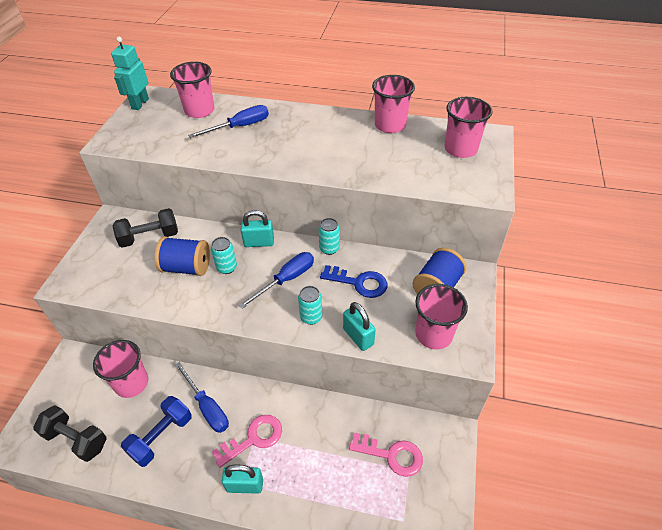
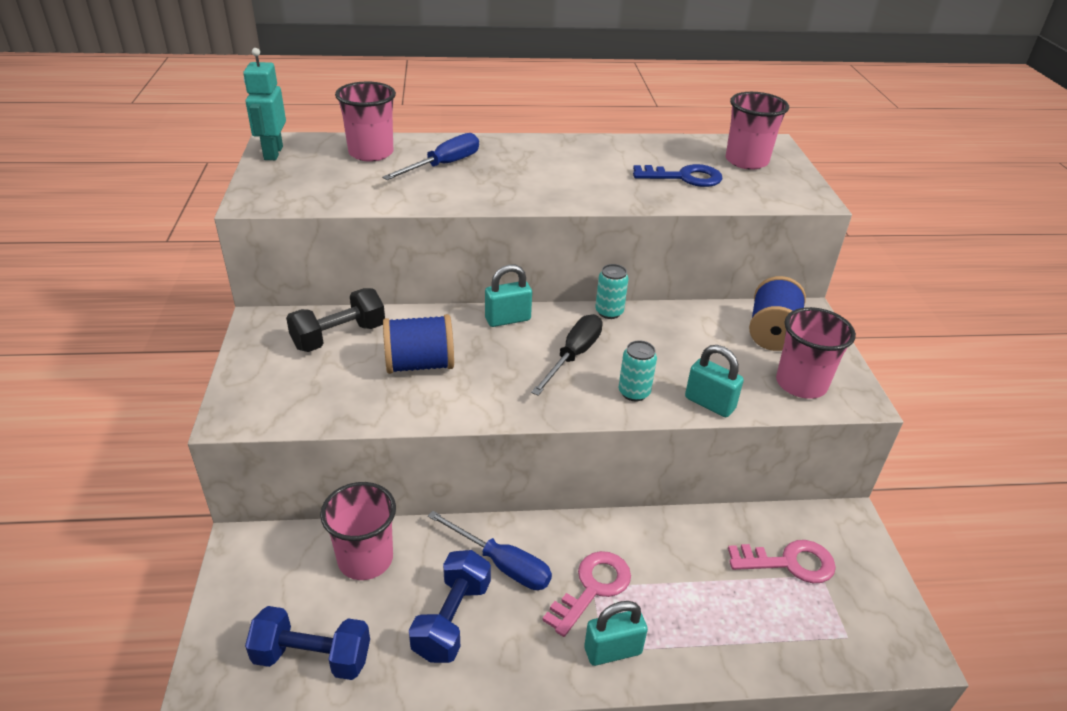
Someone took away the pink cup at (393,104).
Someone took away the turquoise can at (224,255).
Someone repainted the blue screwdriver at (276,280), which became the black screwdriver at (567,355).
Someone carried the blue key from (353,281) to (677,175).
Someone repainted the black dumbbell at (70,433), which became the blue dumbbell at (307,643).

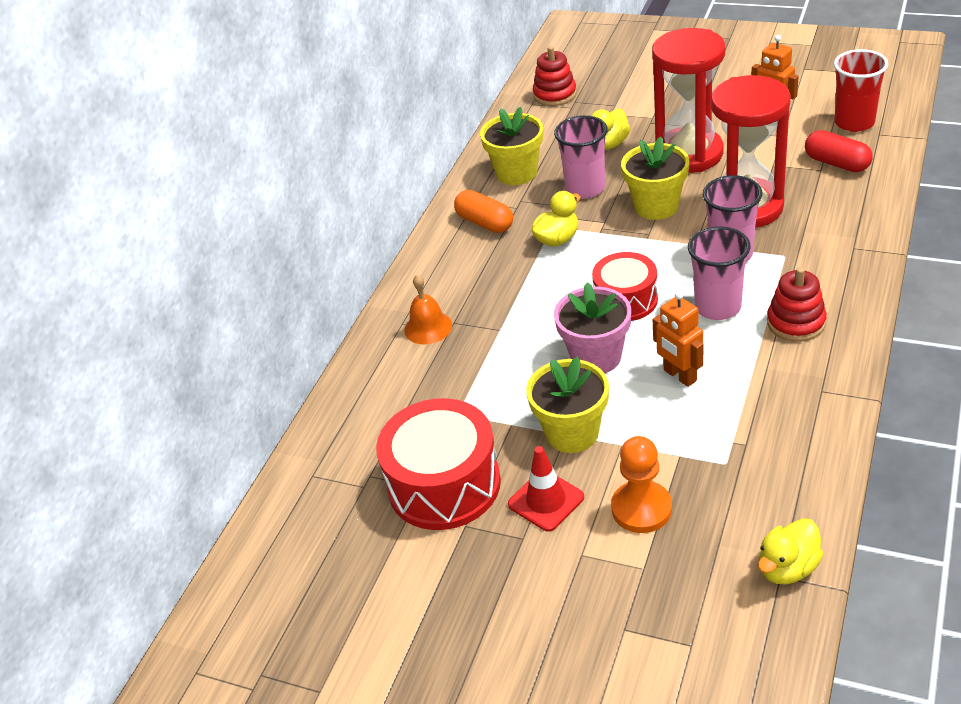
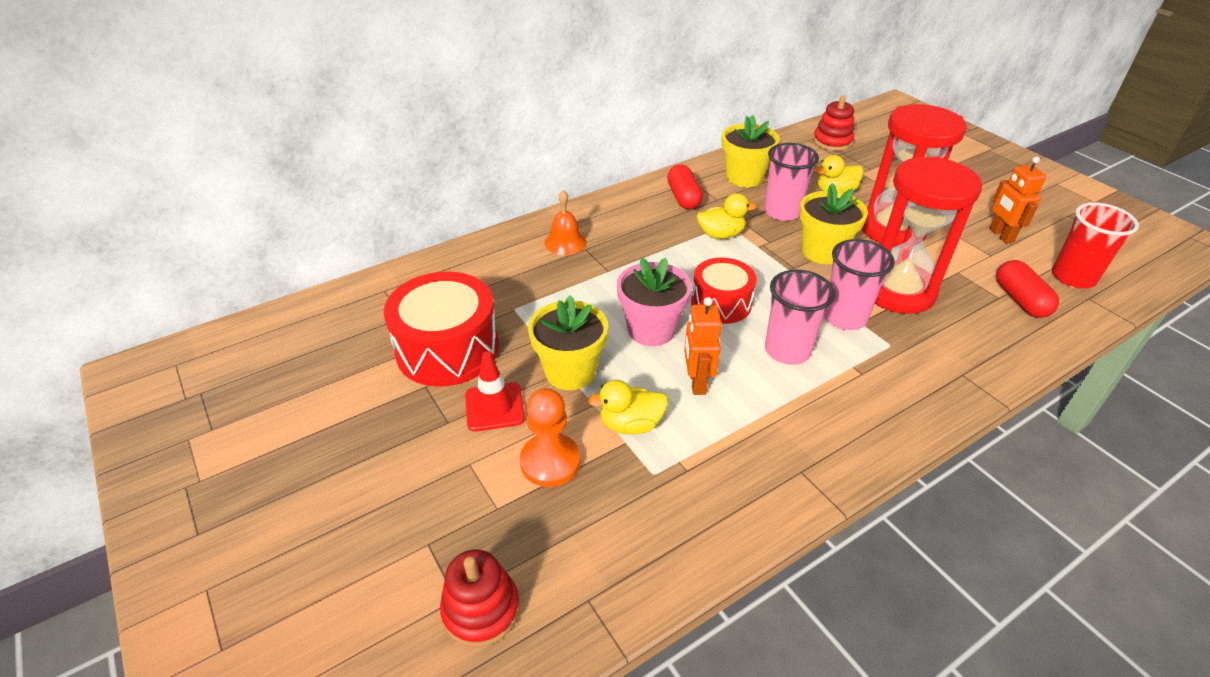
Someone repainted the orange capsule at (483,211), which became the red capsule at (685,187).
Someone carried the red stacking toy from (797,304) to (480,598).
Someone carried the yellow duck from (791,551) to (628,407).

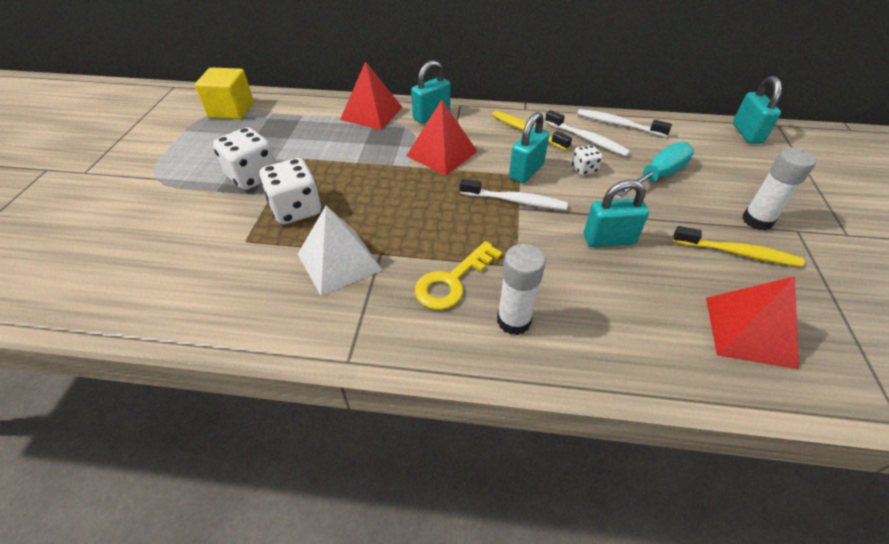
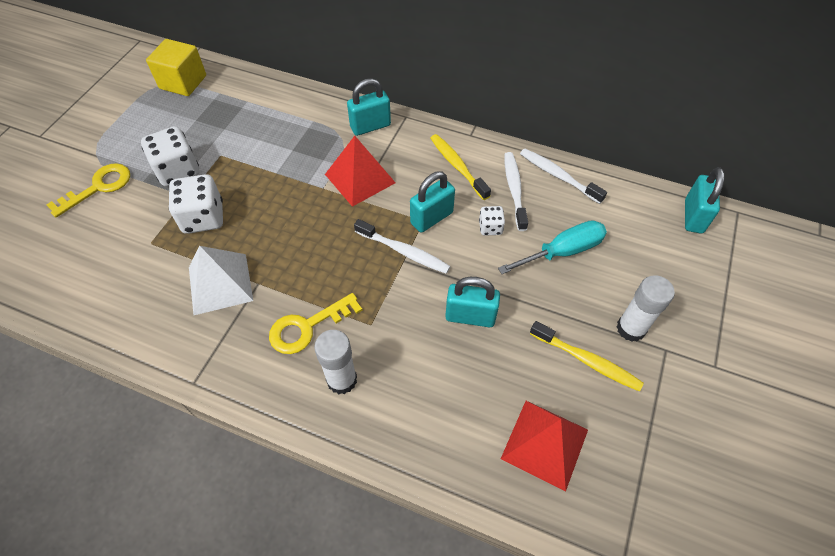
Someone took away the red pyramid at (371,95).
Someone rotated the white toothbrush at (587,133) by 150 degrees counterclockwise.
Someone put down the yellow key at (88,190).

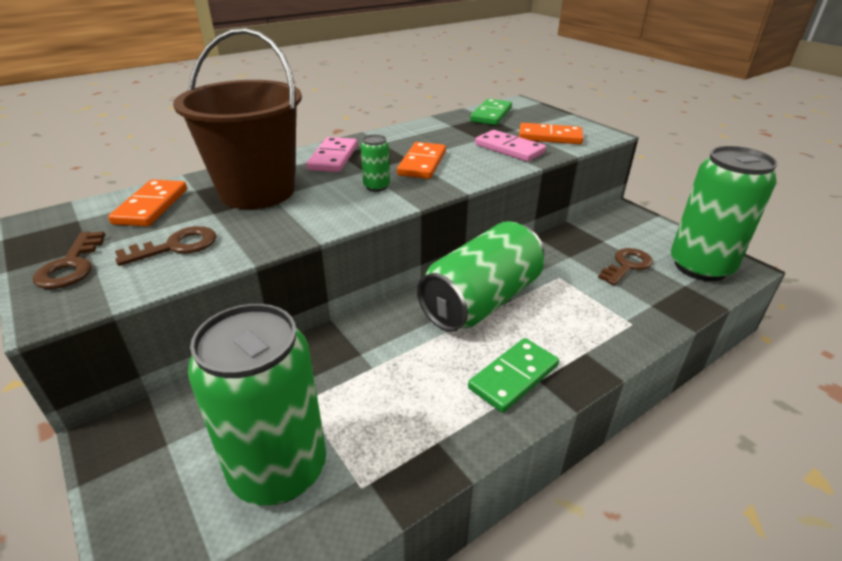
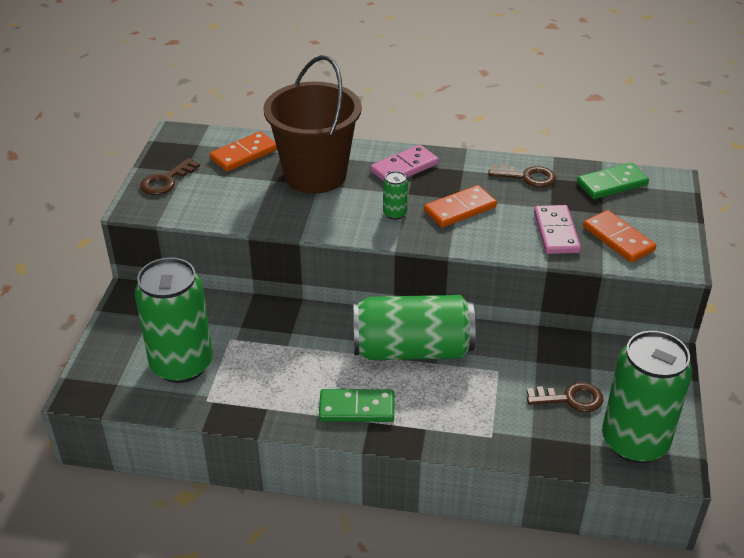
Someone carried the brown key from (165,246) to (522,176).

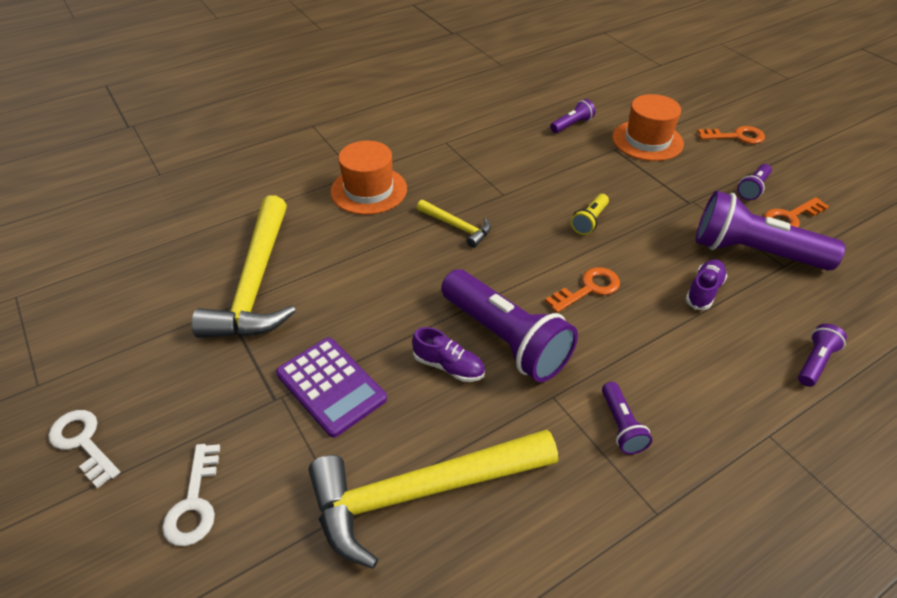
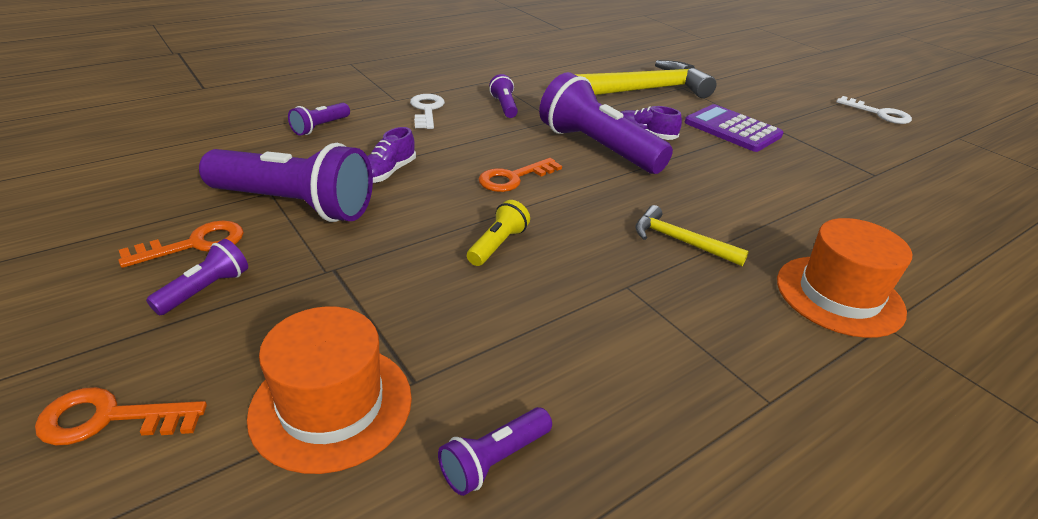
Someone took away the yellow hammer at (244,266).
Someone carried the white key from (191,495) to (427,111).

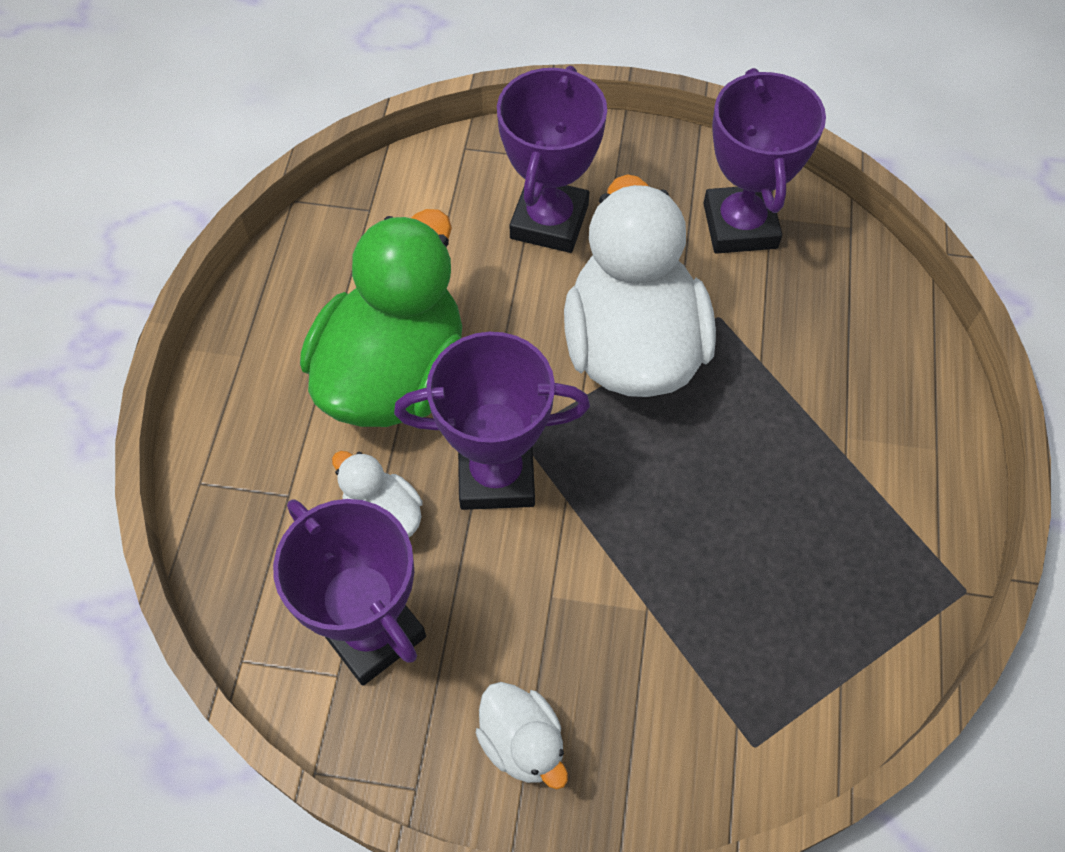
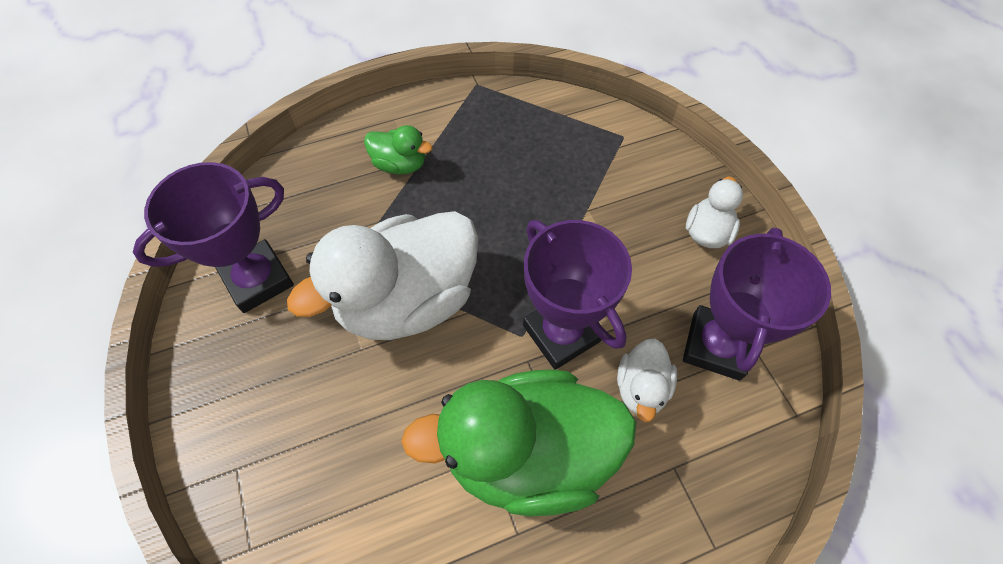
Someone took away the purple trophy at (552,159).
Someone put down the green duck at (398,149).

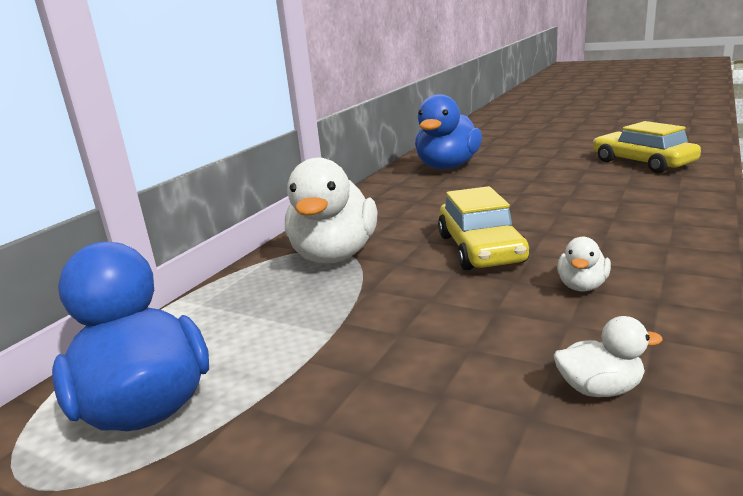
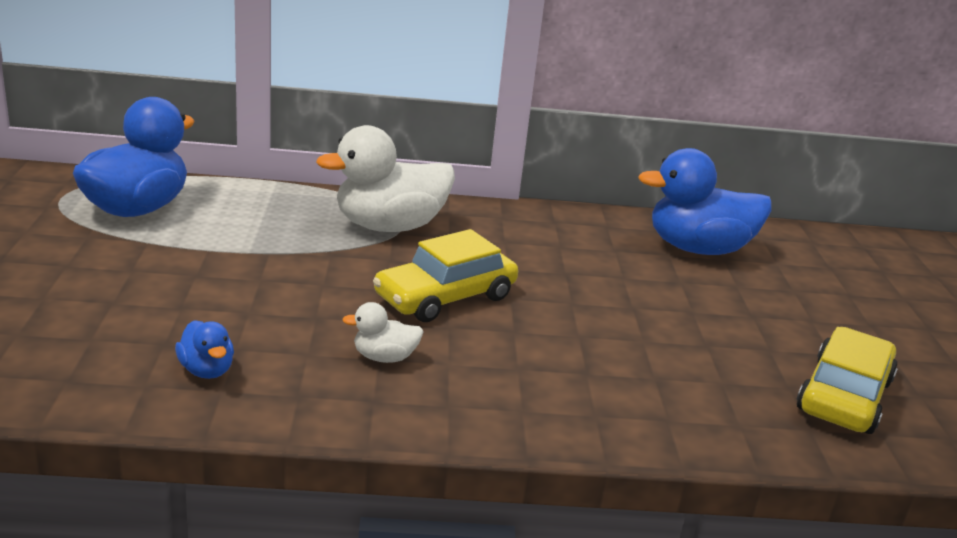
Someone repainted the white duck at (608,356), which became the blue duck at (204,349).

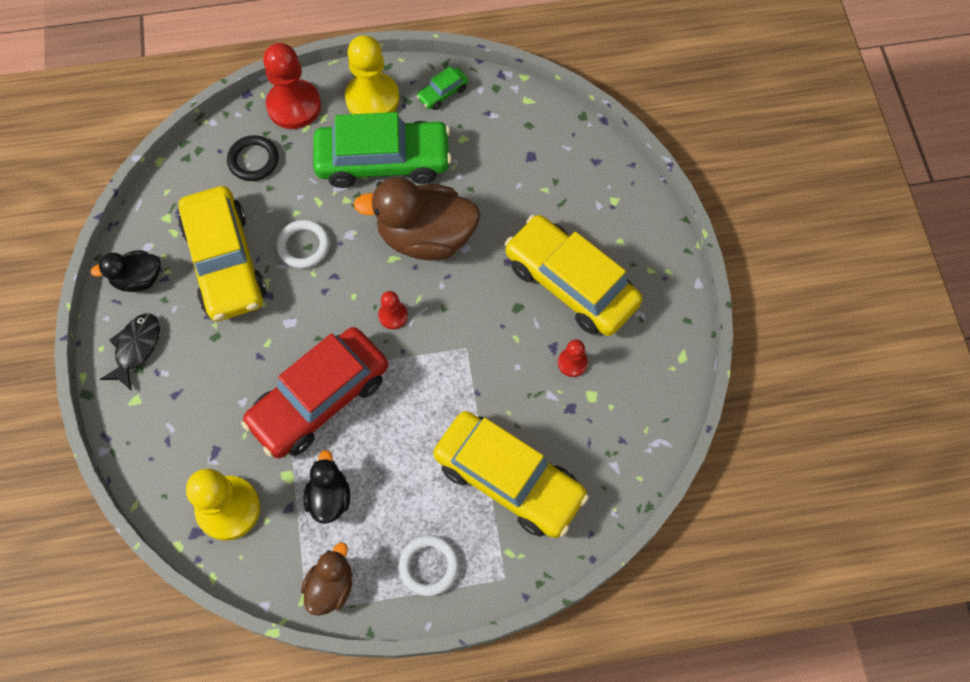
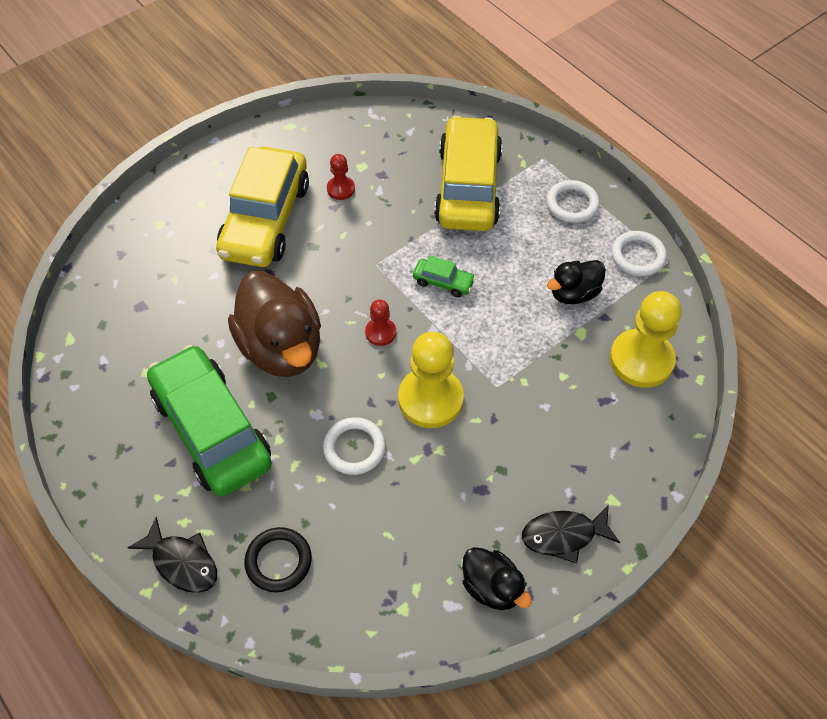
Someone carried the yellow pawn from (372,74) to (431,380).
Someone swapped the red pawn at (292,86) for the black fish at (172,555).
Someone carried the green car from (442,88) to (444,276).
Someone took away the yellow car at (222,253).
Someone took away the red car at (314,392).
Someone swapped the brown duck at (326,579) for the white ring at (639,253).

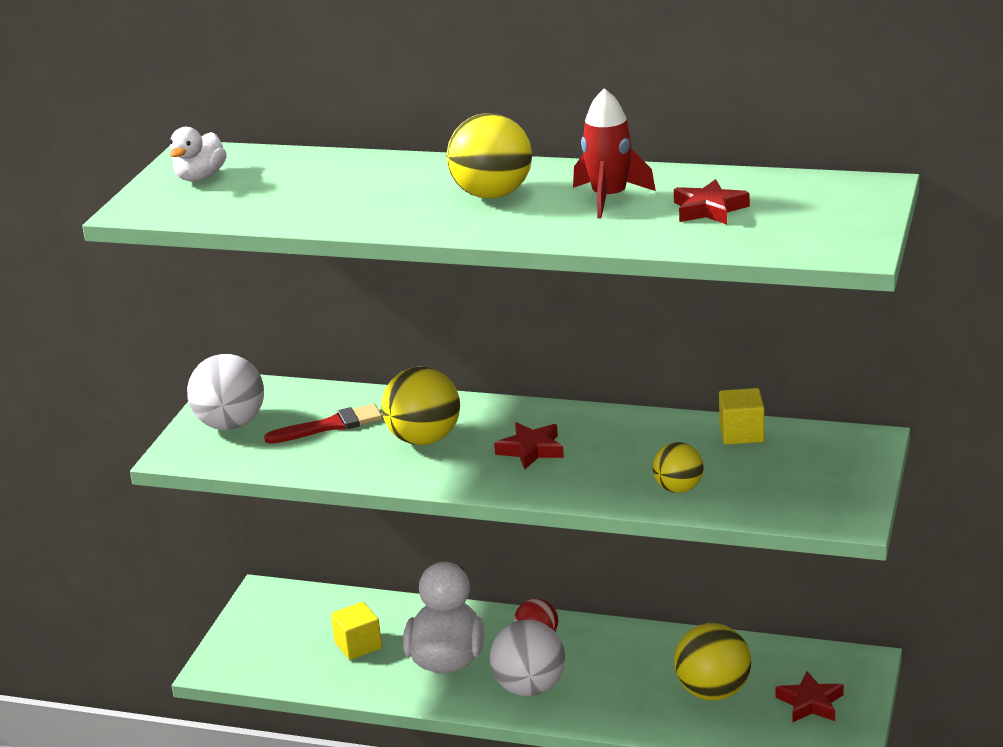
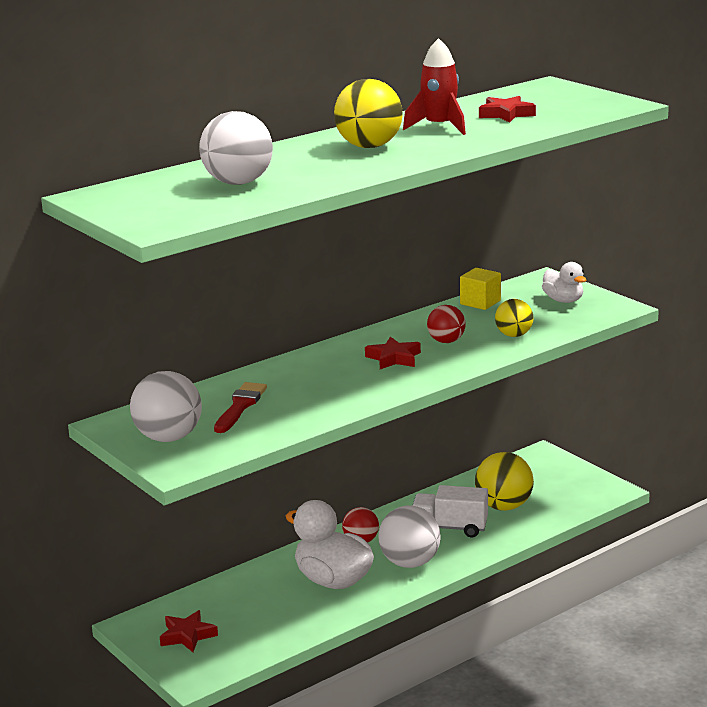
Someone carried the white duck from (198,154) to (564,282).
Someone took away the yellow ball at (420,406).
Someone took away the yellow cube at (356,631).
Someone carried the red star from (809,697) to (189,631).
Someone put down the white ball at (236,148).
Someone put down the red ball at (446,324).
Someone put down the white truck at (450,511).

